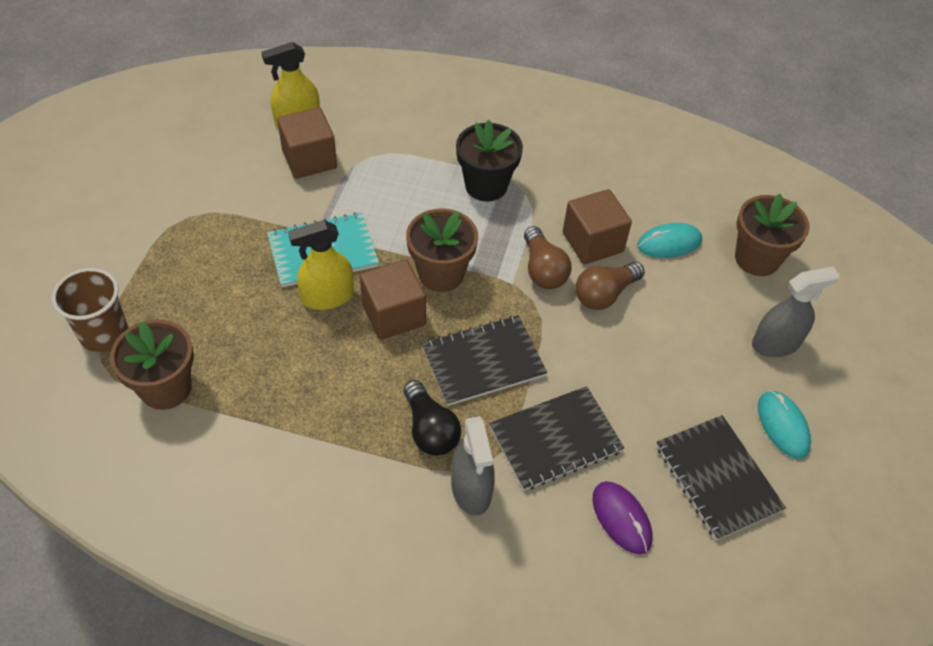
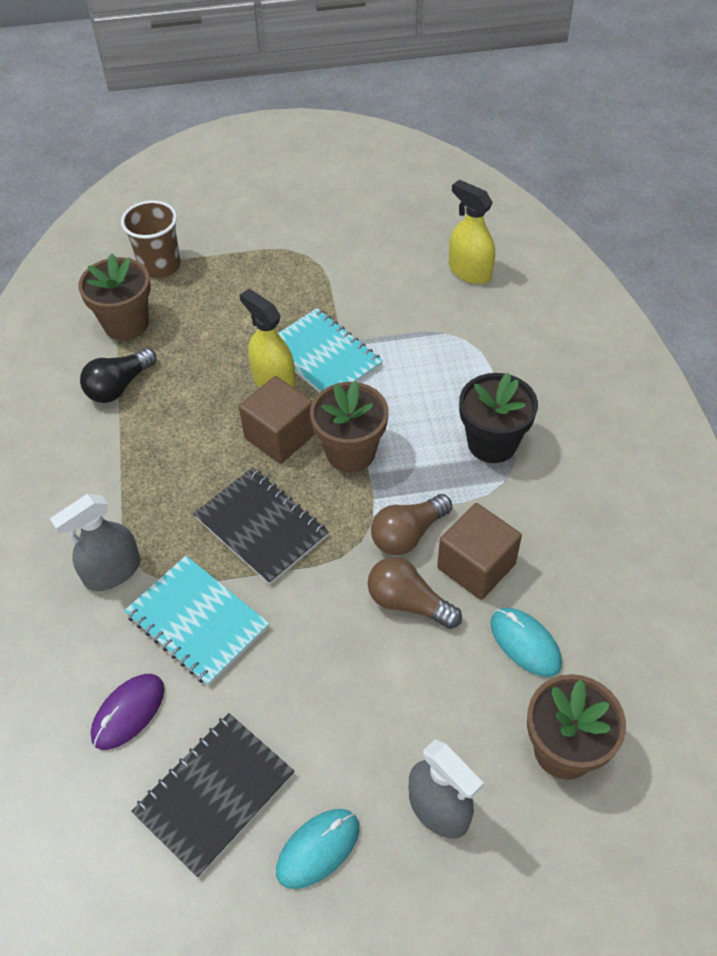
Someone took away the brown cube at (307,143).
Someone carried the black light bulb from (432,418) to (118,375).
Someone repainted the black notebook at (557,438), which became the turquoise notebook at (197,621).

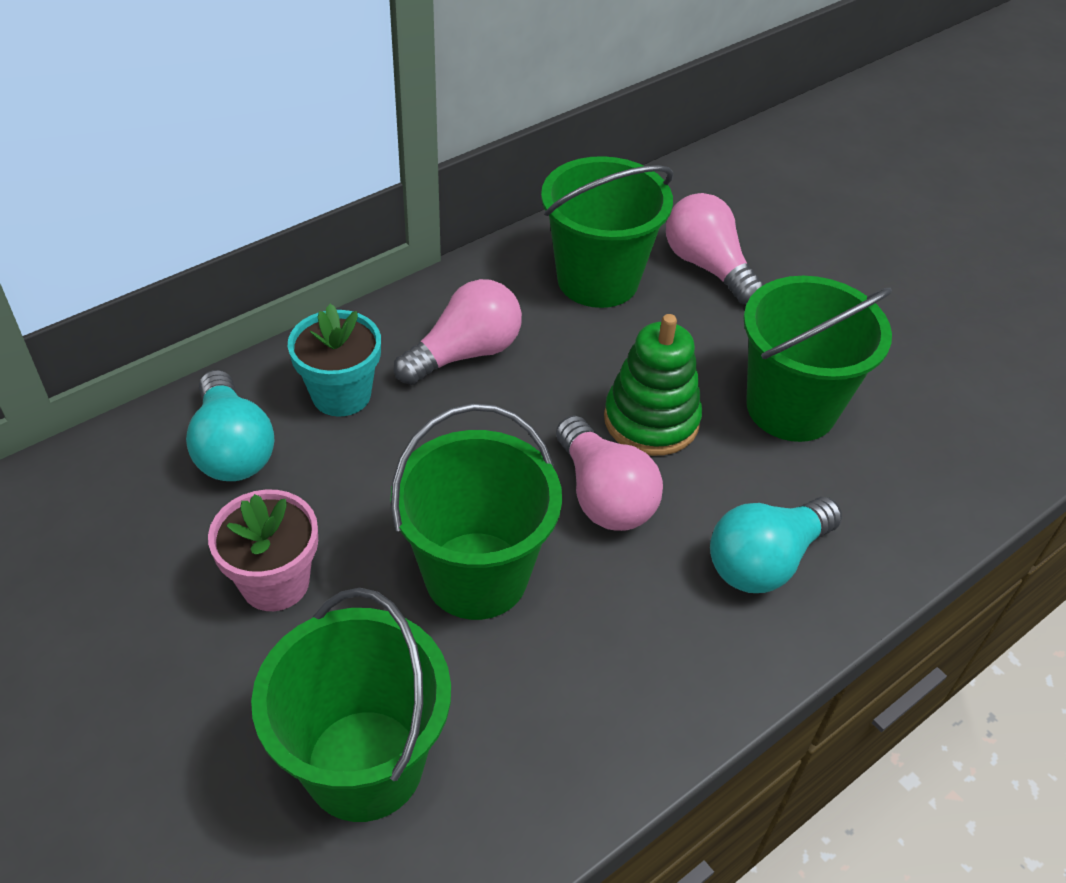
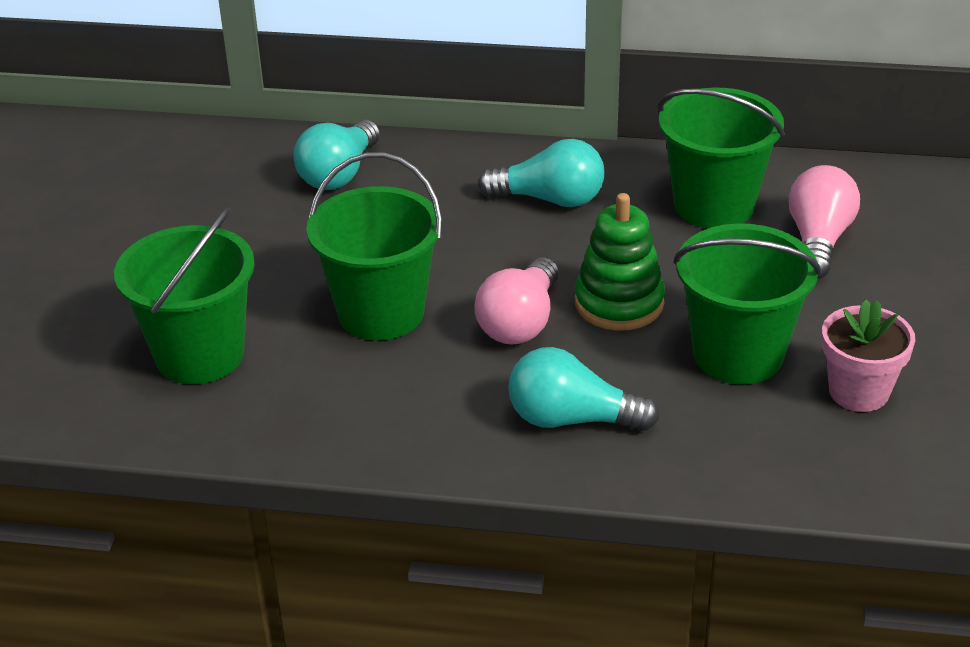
Someone repainted the pink light bulb at (458,332), which became the turquoise light bulb at (541,173).
Someone took away the turquoise flower pot at (334,360).
Someone carried the pink flower pot from (263,550) to (868,355).

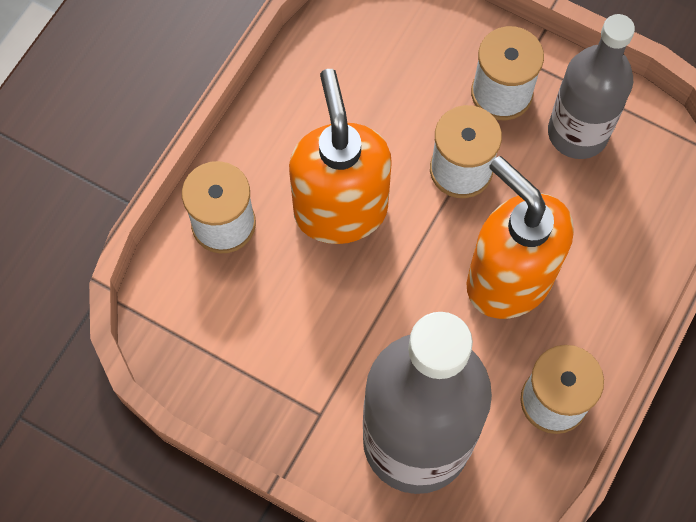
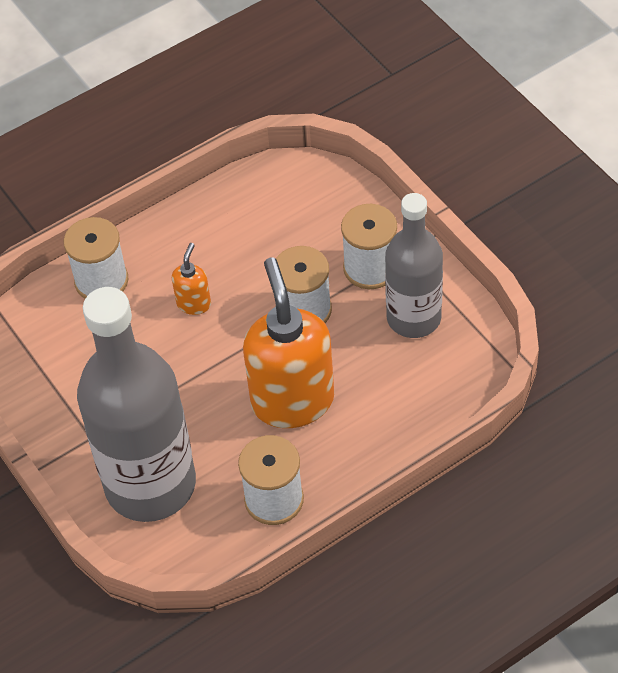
Someone scaled the orange soap dispenser at (340,156) by 0.44.

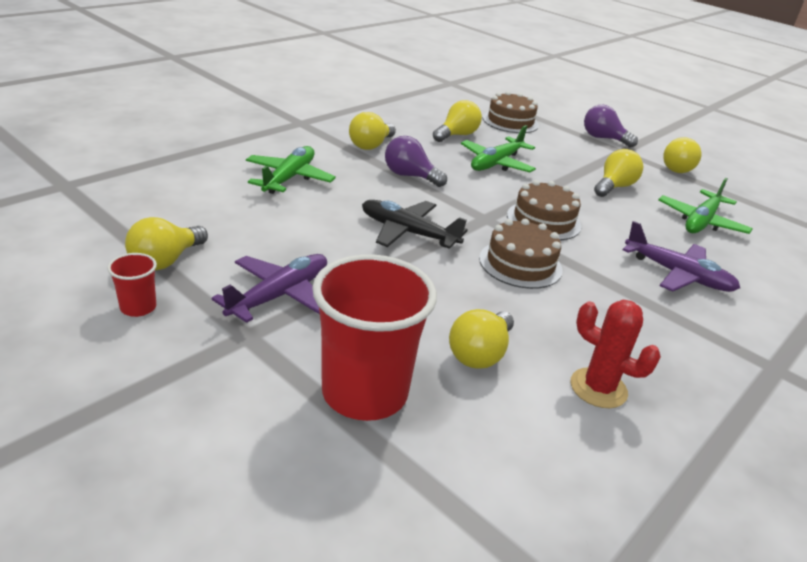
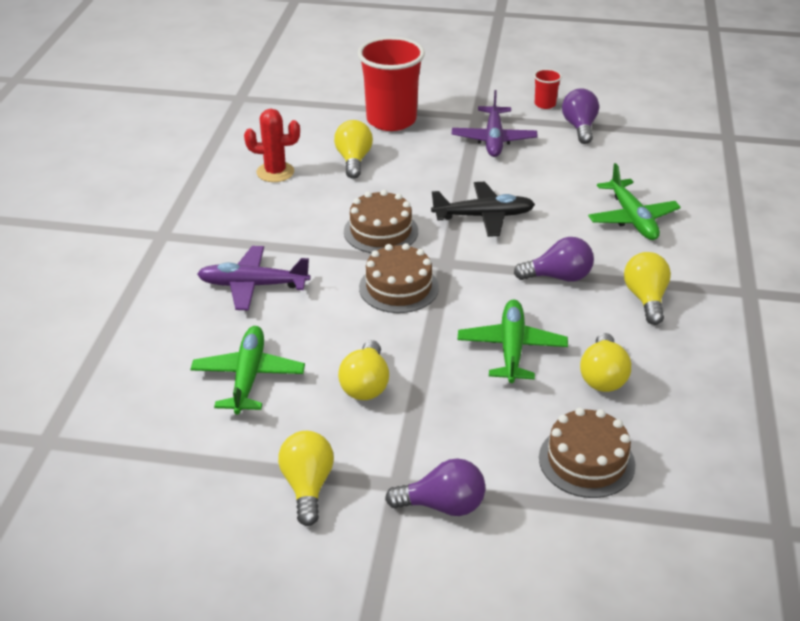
Someone repainted the yellow light bulb at (166,243), which became the purple light bulb at (580,116).

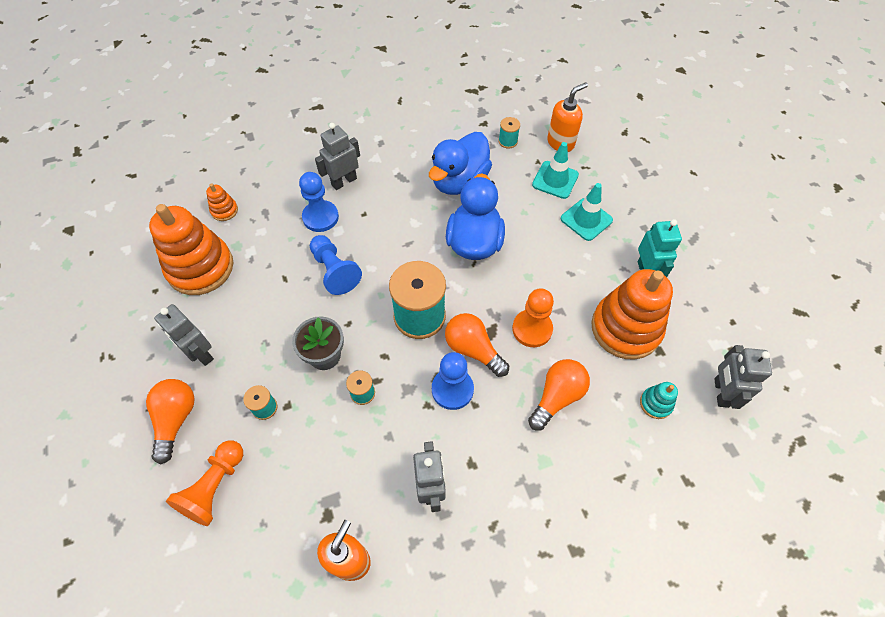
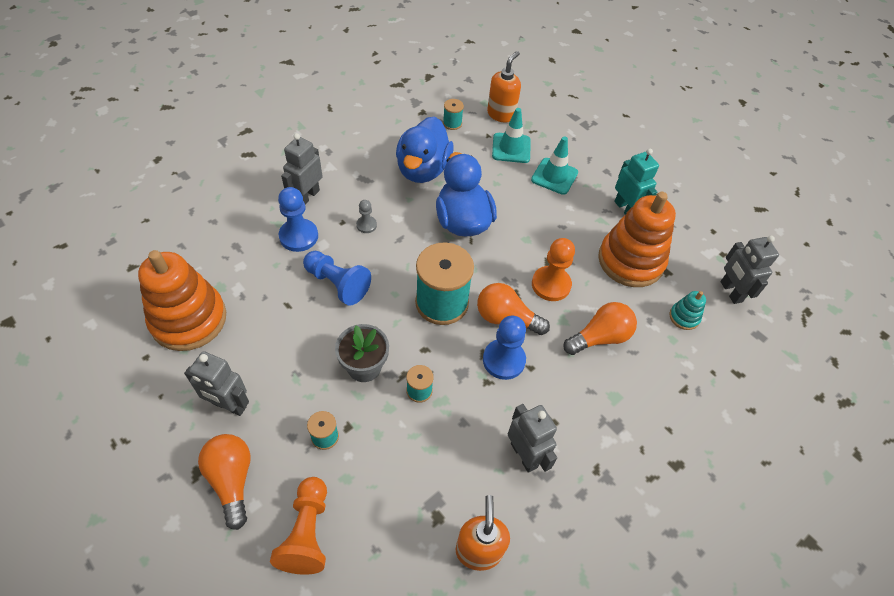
Someone took away the orange stacking toy at (222,202).
Someone rotated the orange light bulb at (559,395) by 45 degrees clockwise.
Someone put down the grey pawn at (366,216).

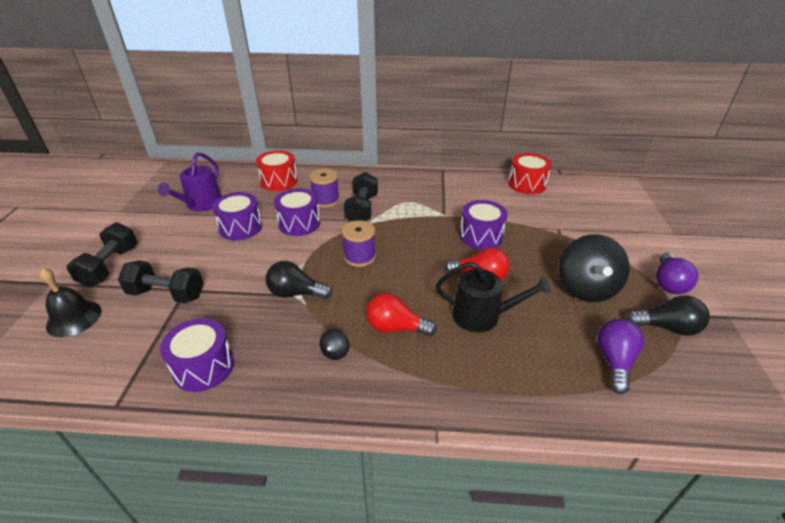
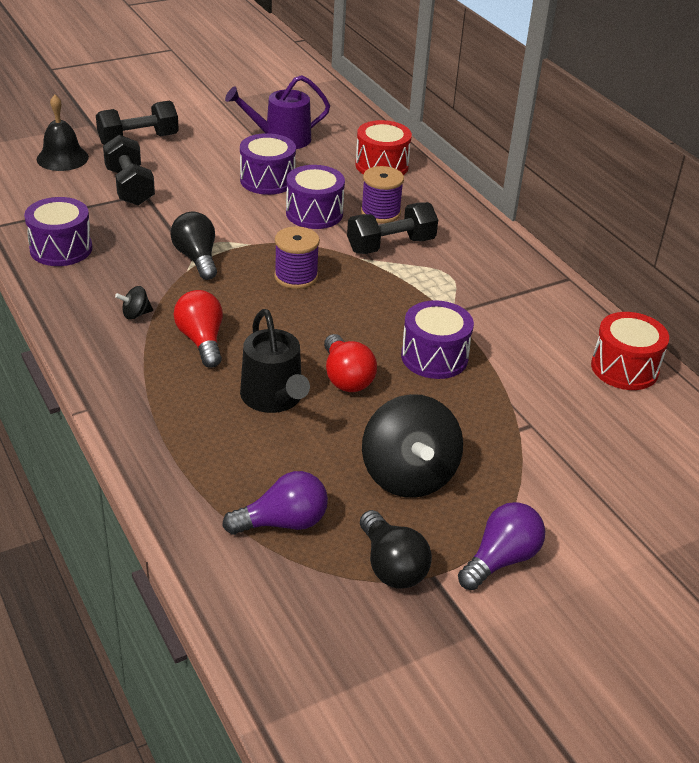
Someone rotated the black spinning top at (594,268) by 75 degrees counterclockwise.
Someone rotated the purple light bulb at (677,273) by 150 degrees clockwise.

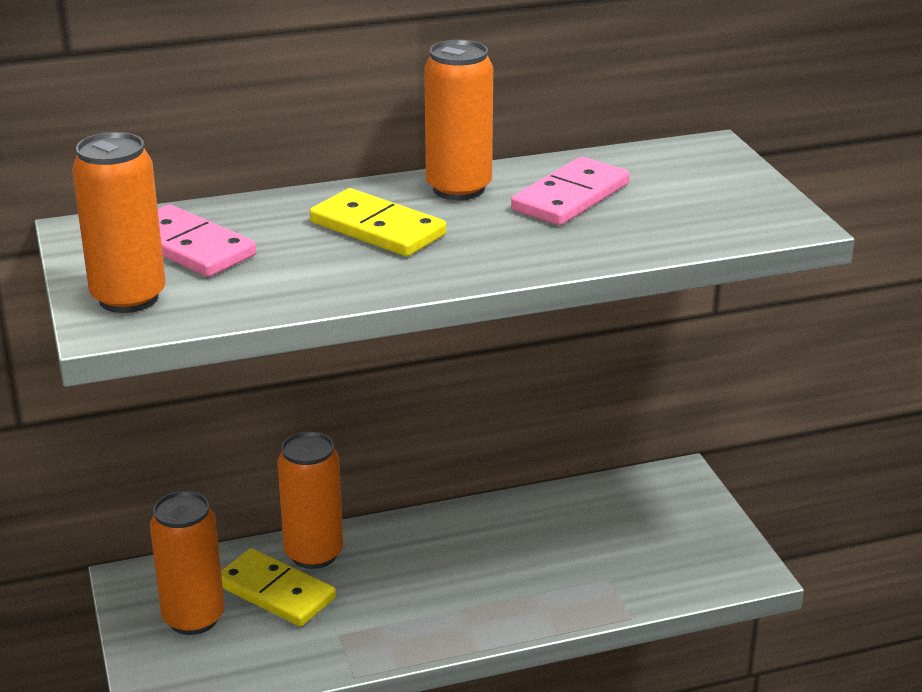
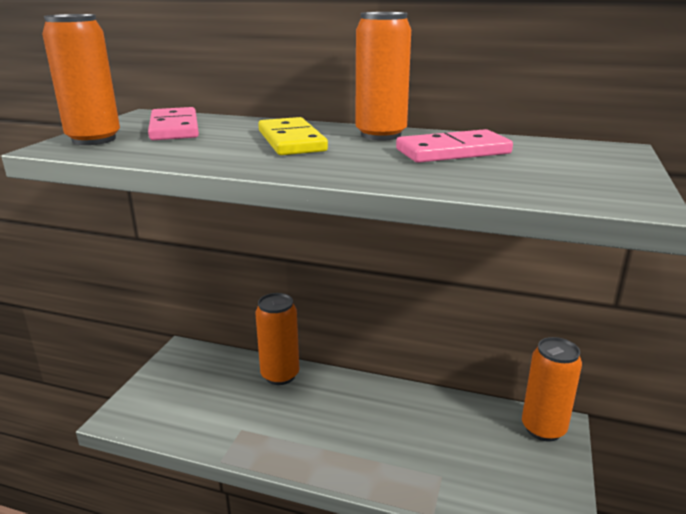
Someone carried the orange can from (187,563) to (552,389).
Someone took away the yellow domino at (278,587).

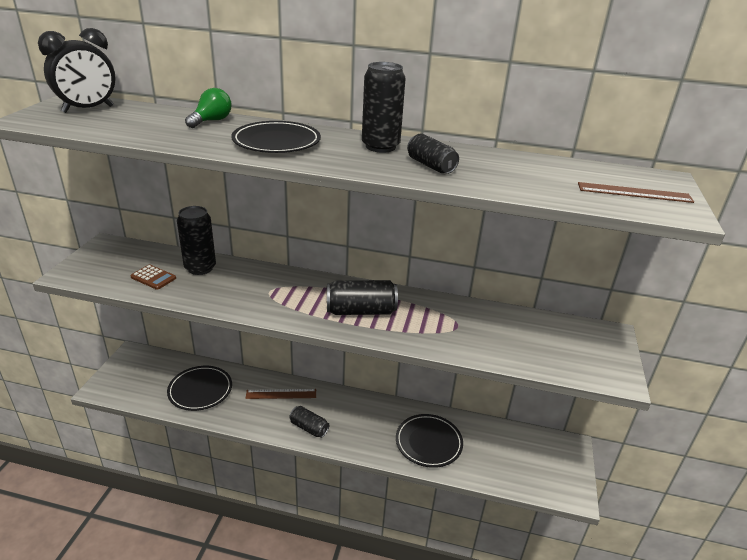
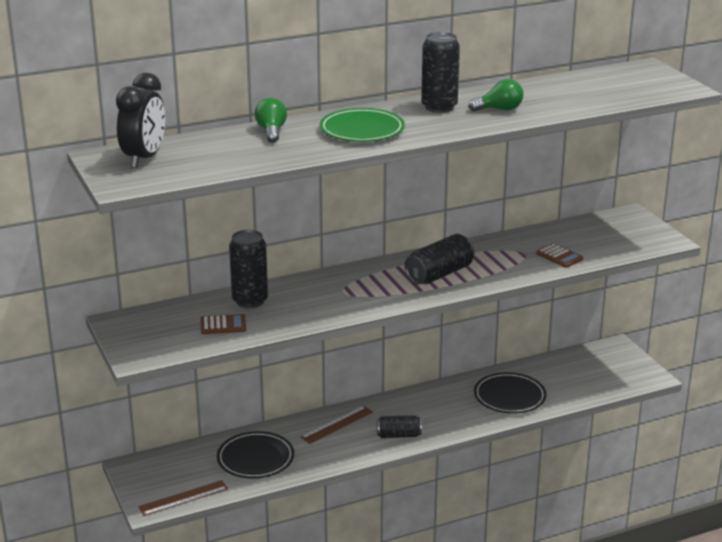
Someone repainted the black plate at (276,137), which became the green plate at (362,125).
Someone swapped the black can at (433,153) for the green light bulb at (495,95).
Someone carried the brown ruler from (636,192) to (183,498).
Someone put down the brown calculator at (559,255).

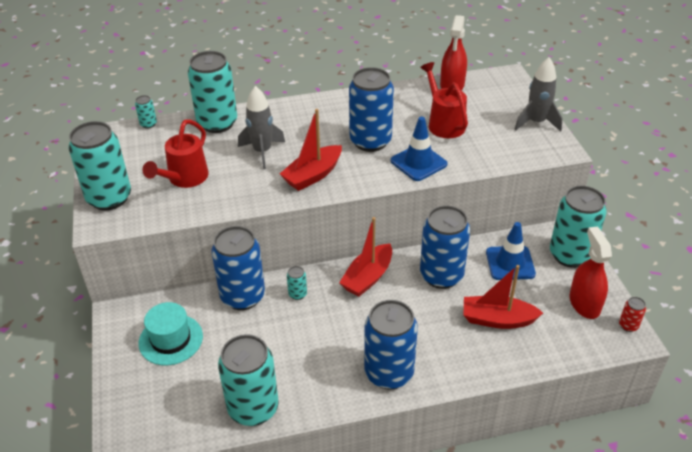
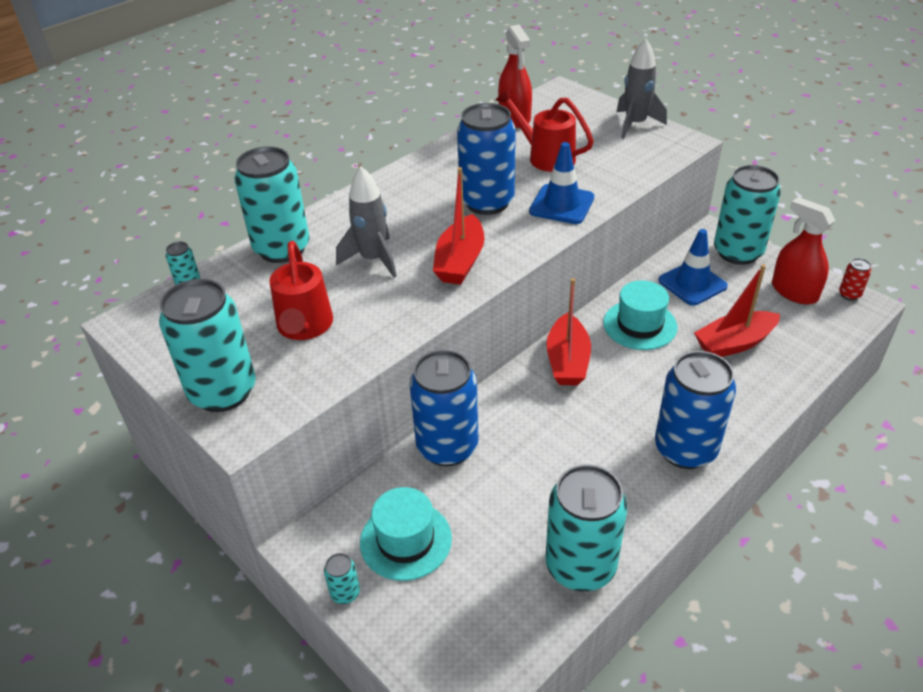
Someone swapped the blue can at (445,247) for the turquoise hat at (640,315).
Someone carried the turquoise can from (297,283) to (342,578).

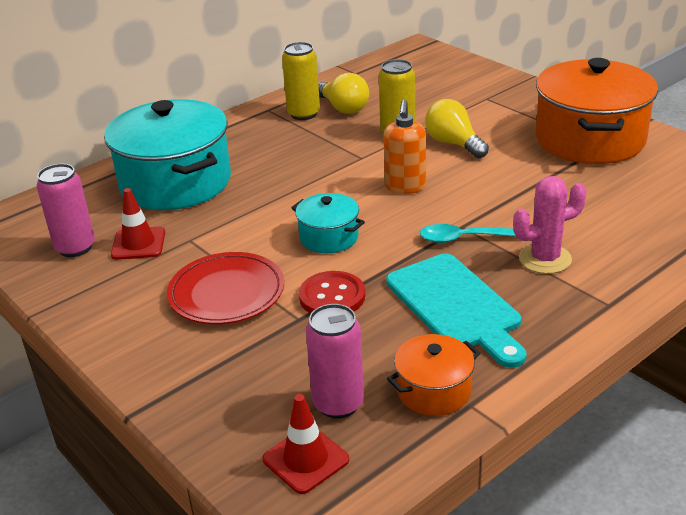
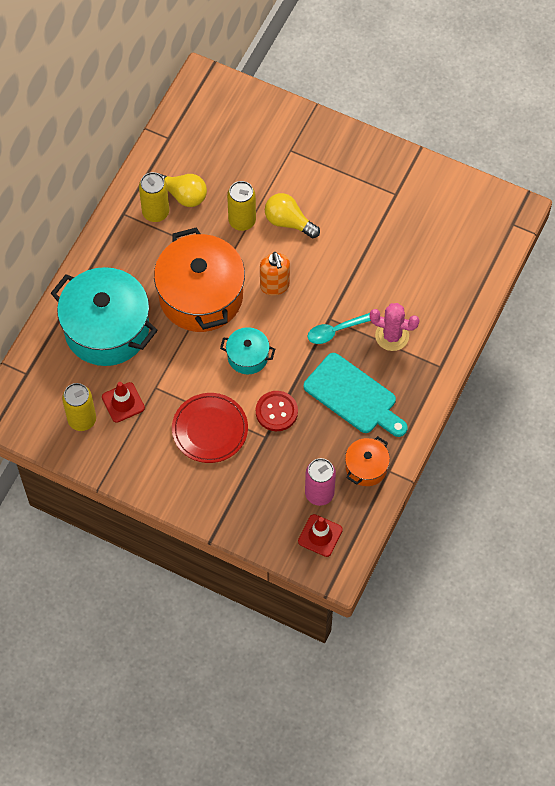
Someone carried the orange pot from (596,111) to (199,279).
Someone repainted the pink can at (66,210), which became the yellow can at (79,407).
Someone rotated the pink cactus at (550,225) by 60 degrees clockwise.

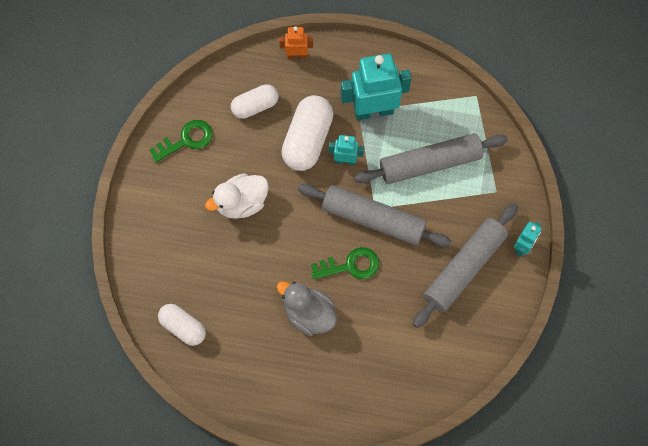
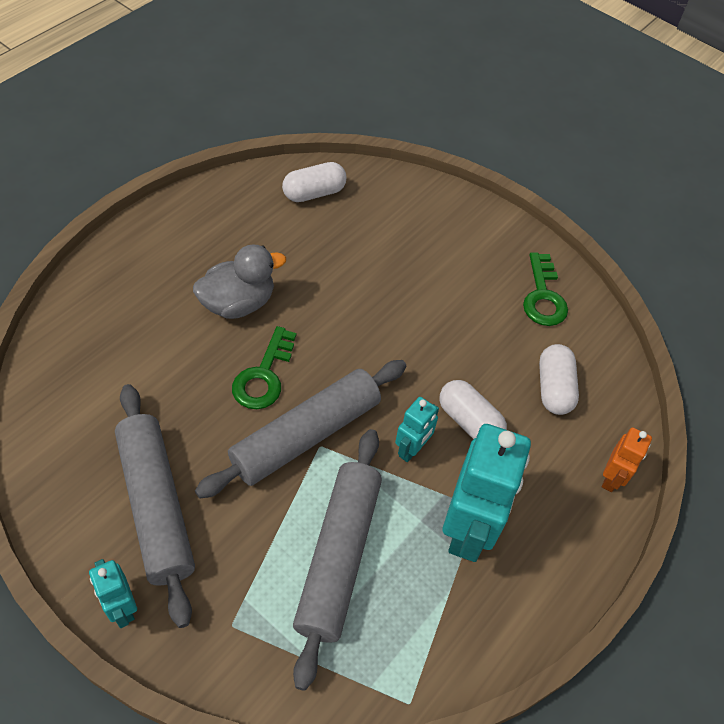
Someone scaled the white capsule at (307,133) by 0.63.
Someone took away the white duck at (237,196).

